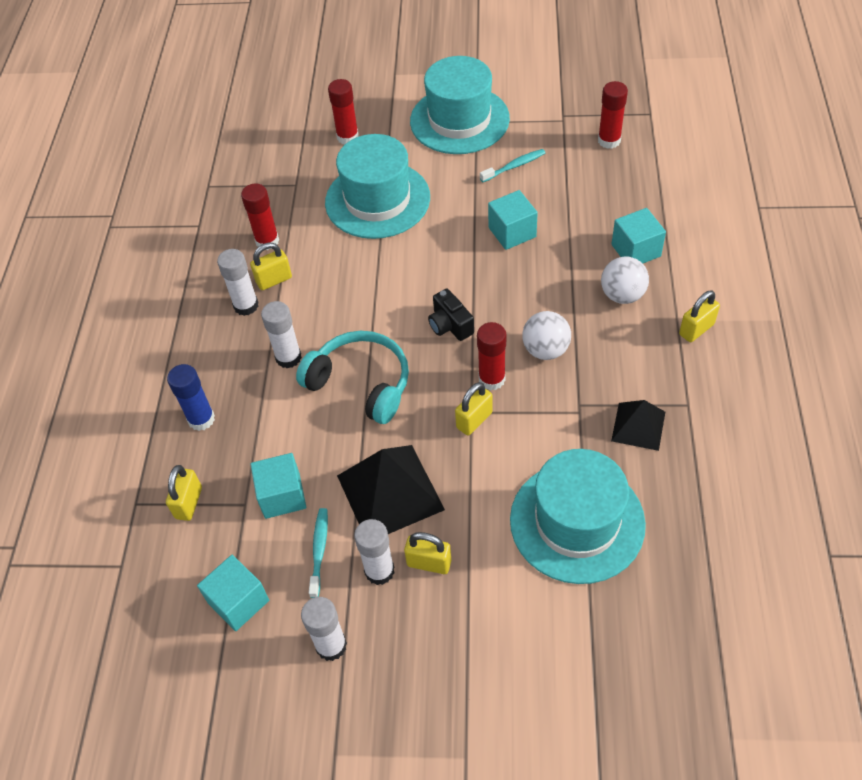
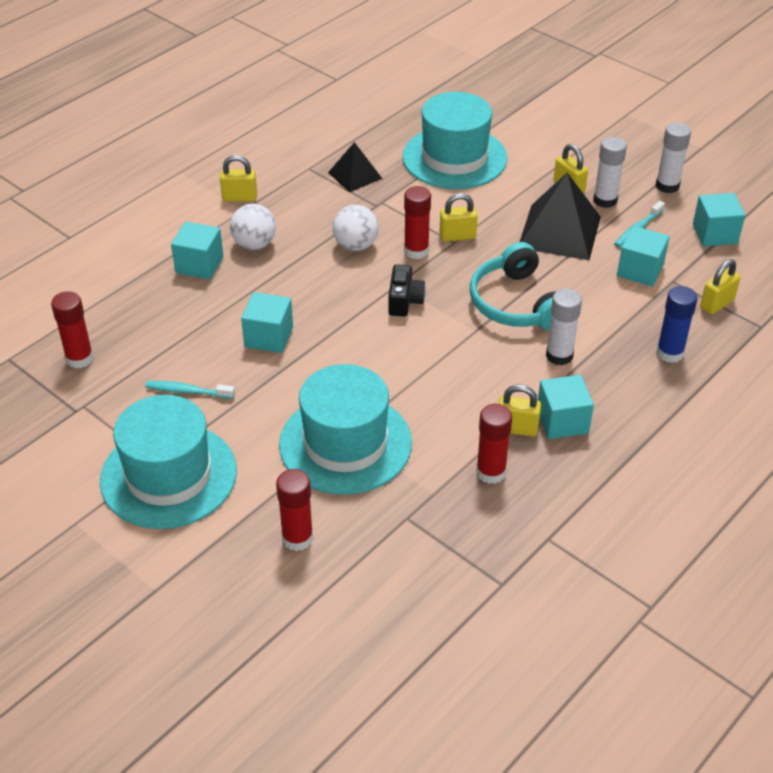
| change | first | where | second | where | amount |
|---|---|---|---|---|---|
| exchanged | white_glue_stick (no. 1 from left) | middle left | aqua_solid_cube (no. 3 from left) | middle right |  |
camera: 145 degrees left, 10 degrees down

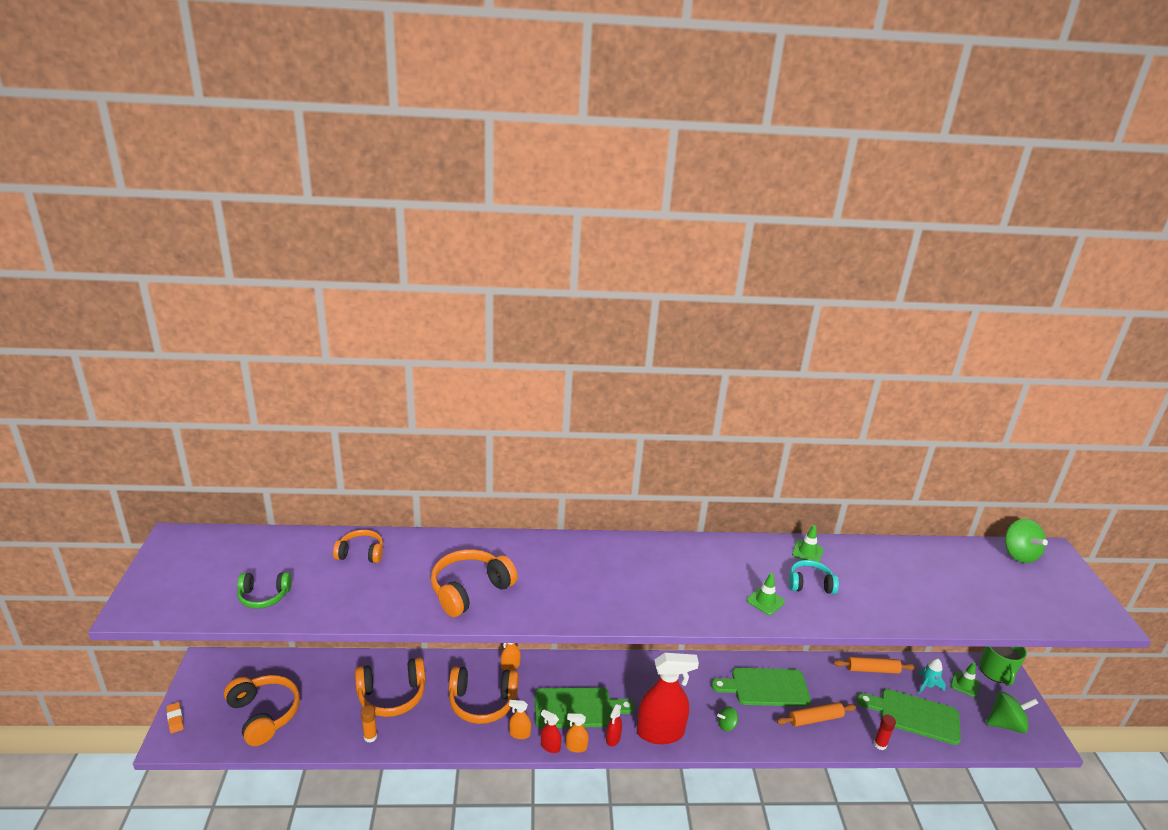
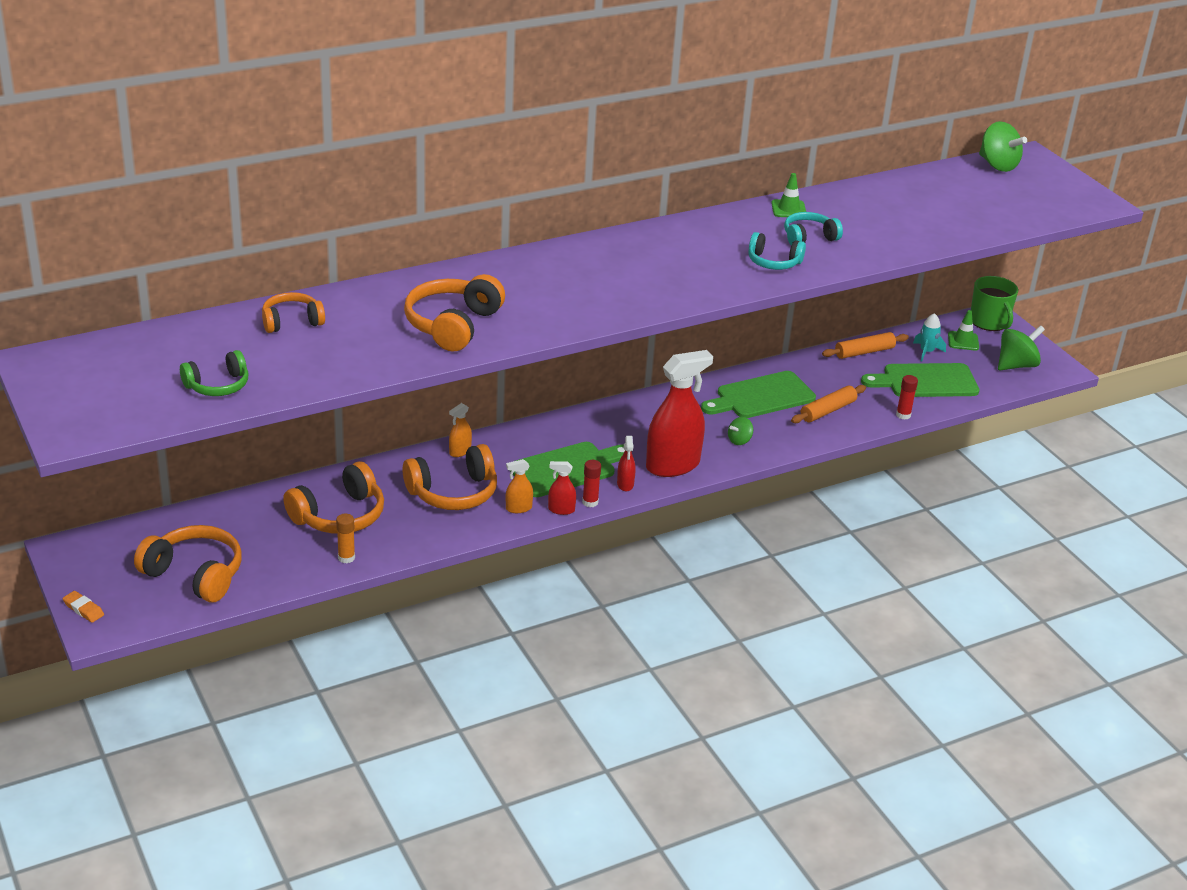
| change | first | where | second | where | amount |
|---|---|---|---|---|---|
| exchanged | orange_sprayer (no. 3 from left) | bottom centre | red_glue_stick (no. 1 from left) | centre |  |
| exchanged | emerald_traffic_cone (no. 1 from left) | bottom centre | aqua_headset (no. 1 from left) | top centre |  |
camera: 25 degrees left, 5 degrees up

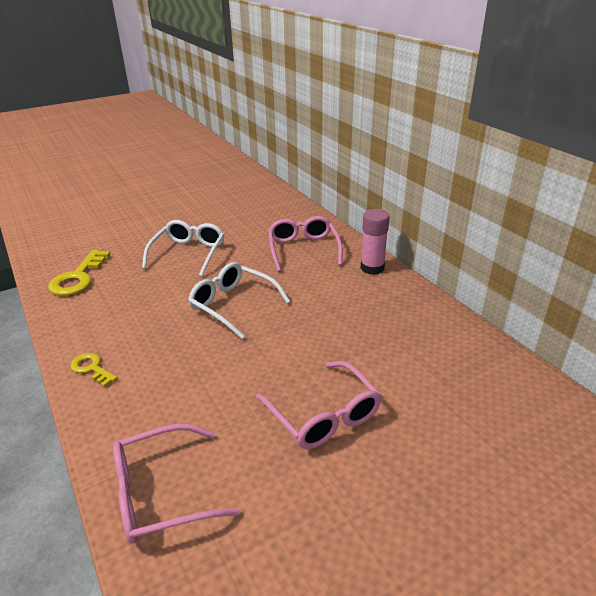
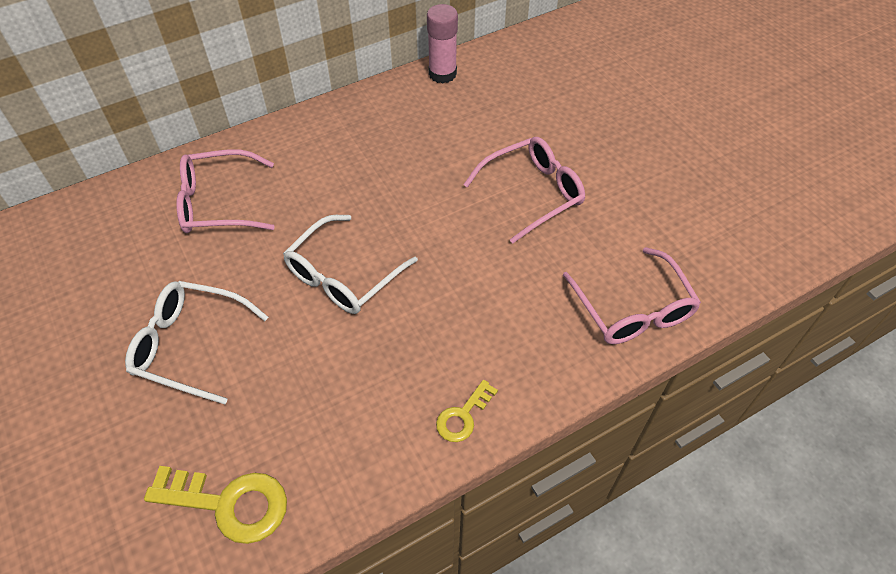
| change | first | where | second | where | amount |
|---|---|---|---|---|---|
| relocated | rose-pink_glue_stick | centre |  | top centre |  |
camera: 90 degrees left, 20 degrees up

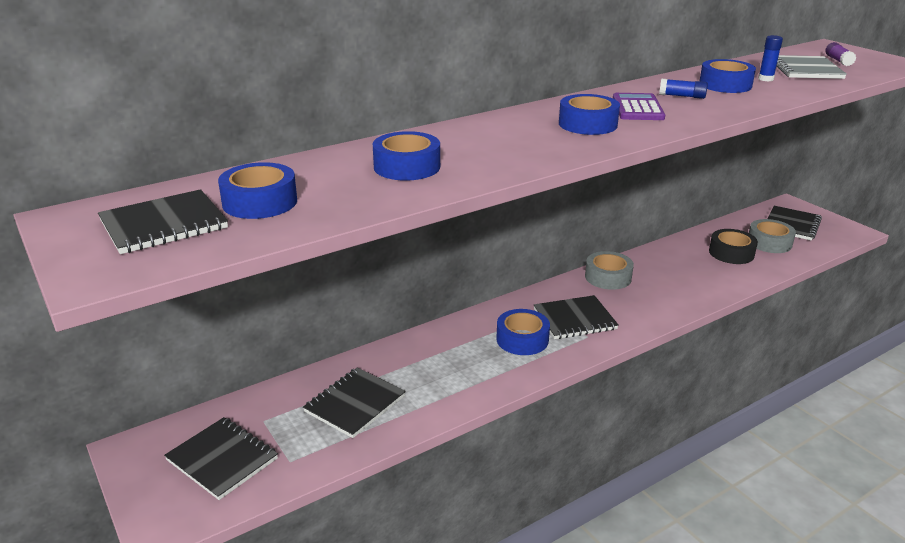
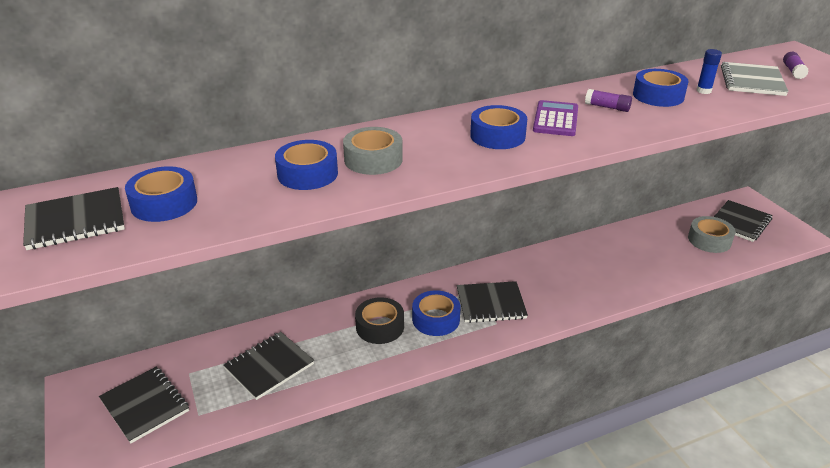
| change | first | where | second | where | amount |
|---|---|---|---|---|---|
| relocated | ash-grey_tape (no. 1 from left) | middle right |  | top centre |  |
| relocated | jet-black_tape | middle right |  | bottom centre |  |
| colour | cobalt_glue_stick (no. 1 from left) | top right | violet_glue_stick (no. 1 from left) | top right |  |
camera: 10 degrees right, 5 degrees up

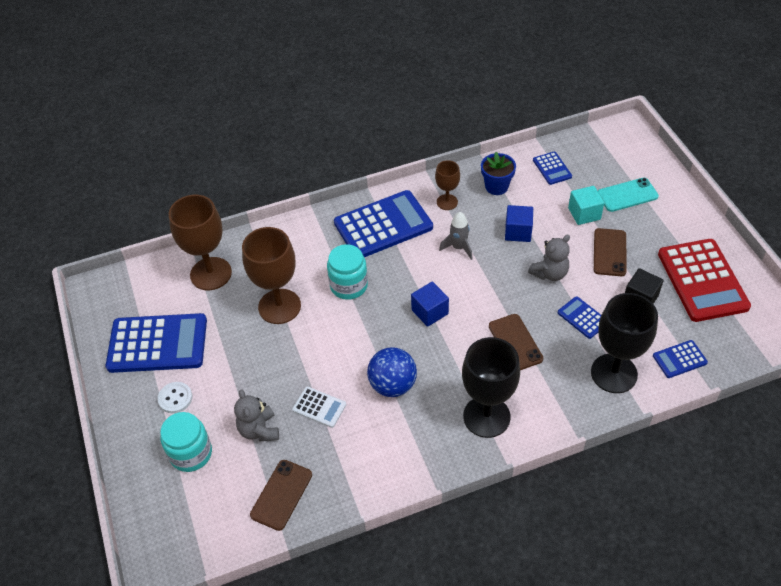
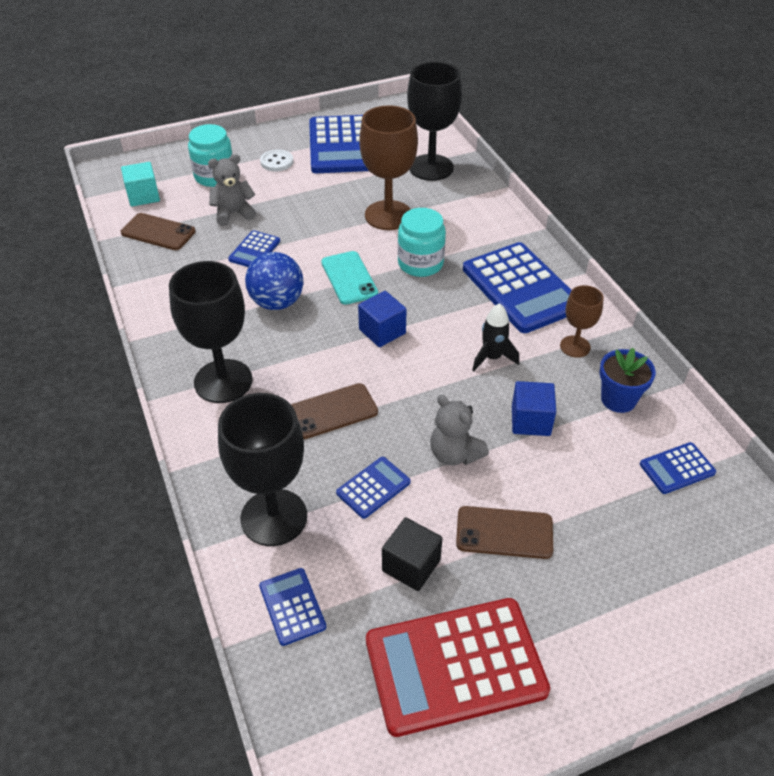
| change | first | where | second | where | amount |
|---|---|---|---|---|---|
| relocated | aqua_solid_cube | middle right |  | top left |  |
| colour | white_adding_machine | bottom centre | cobalt_adding_machine (no. 1 from left) | top left |  |
| relocated | aqua_phone | top right |  | centre |  |
| colour | brown_chalice (no. 1 from left) | middle left | jet-black_chalice (no. 3 from left) | top centre |  |
| colour | ash-grey_toy_rocket | centre | jet-black_toy_rocket | centre |  |
camera: 85 degrees right, 5 degrees down

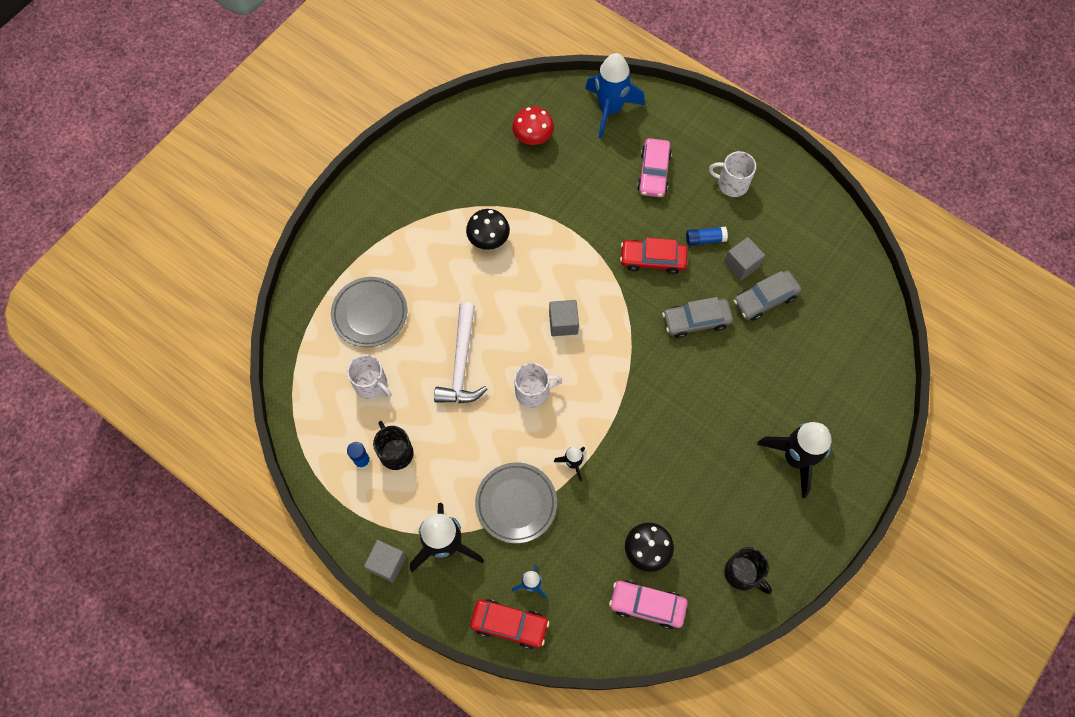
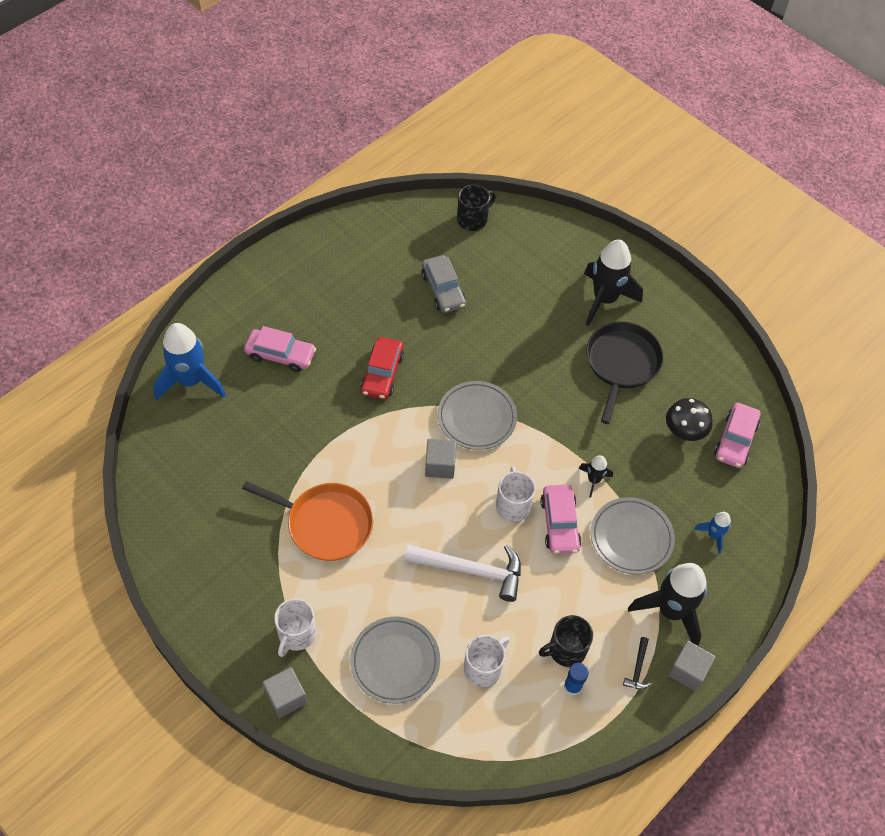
| change | first | where | second | where | amount |
|---|---|---|---|---|---|
| exchanged | jet-black_fungus (no. 1 from left) | top centre | orange_pan | centre |  |
| relocated | ash-grey_solid_cube (no. 3 from left in the first image) | middle right | ash-grey_solid_cube (no. 1 from left) | bottom left |  |
| relocated | white_mug (no. 3 from left in the first image) | top right | white_mug (no. 1 from left) | bottom centre |  |
| appeared |  |  | ash-grey_dinner_plate (no. 2 from left) | centre |  |
| relocated | jet-black_mug (no. 2 from left in the first image) | bottom right | jet-black_mug (no. 1 from left) | top centre |  |
| appeared |  |  | rose-pink_car (no. 2 from left) | centre |  |
| appeared |  |  | jet-black_pan | middle right |  |
| appeared |  |  | jet-black_claw_hammer | bottom right |  |
| missing | red_car (no. 1 from left) | bottom centre |  |  |  |
| missing | red_fungus | top centre |  |  |  |
| missing | ash-grey_car (no. 1 from left) | centre |  |  |  |
| missing | cobalt_glue_stick (no. 2 from left) | top centre |  |  |  |
camera: 85 degrees left, 10 degrees down

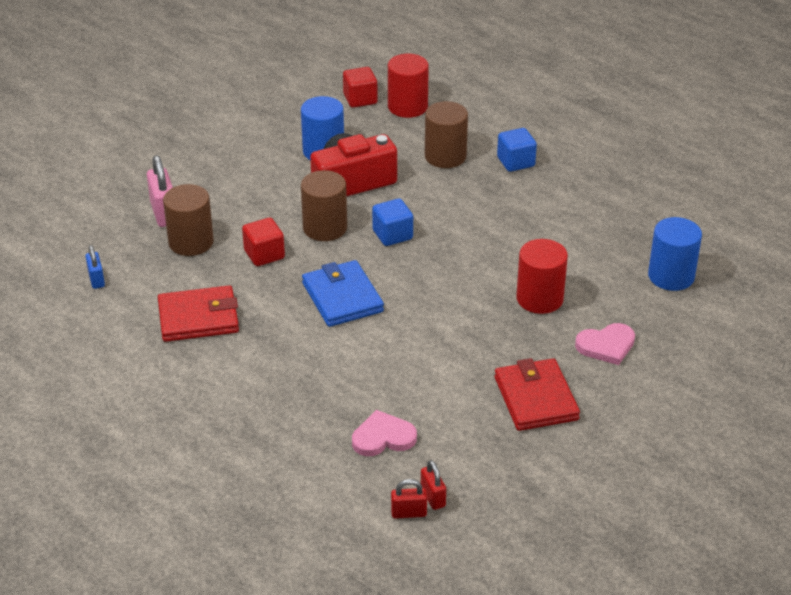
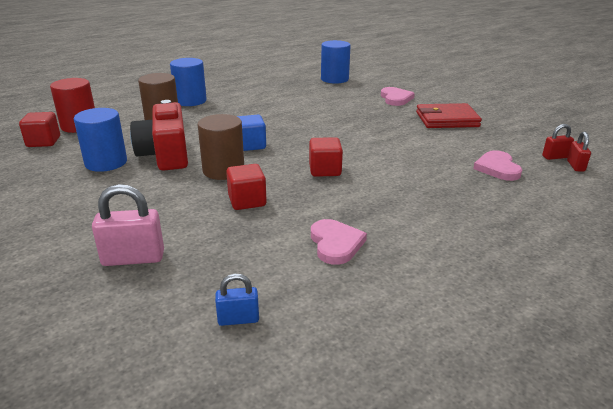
| change | first | where | second | where | amount |
|---|---|---|---|---|---|
| exchanged | cobalt_solid_cube (no. 2 from left) | top centre | cobalt_solid_cylinder (no. 2 from left) | top left |  |
| exchanged | cobalt_card_wallet | centre | red_solid_cube (no. 3 from left) | centre |  |
| exchanged | red_card_wallet (no. 1 from left) | middle left | rose-pink_love_heart (no. 1 from left) | centre |  |
| missing | brown_solid_cylinder (no. 1 from left) | middle left |  |  |  |
| missing | red_solid_cylinder (no. 2 from left) | middle right |  |  |  |
camera: 80 degrees left, 10 degrees down

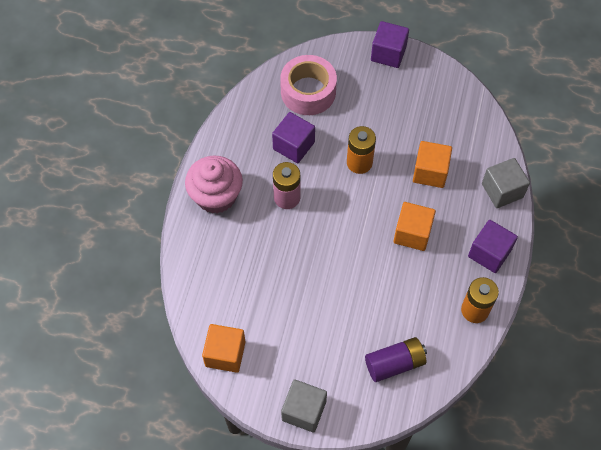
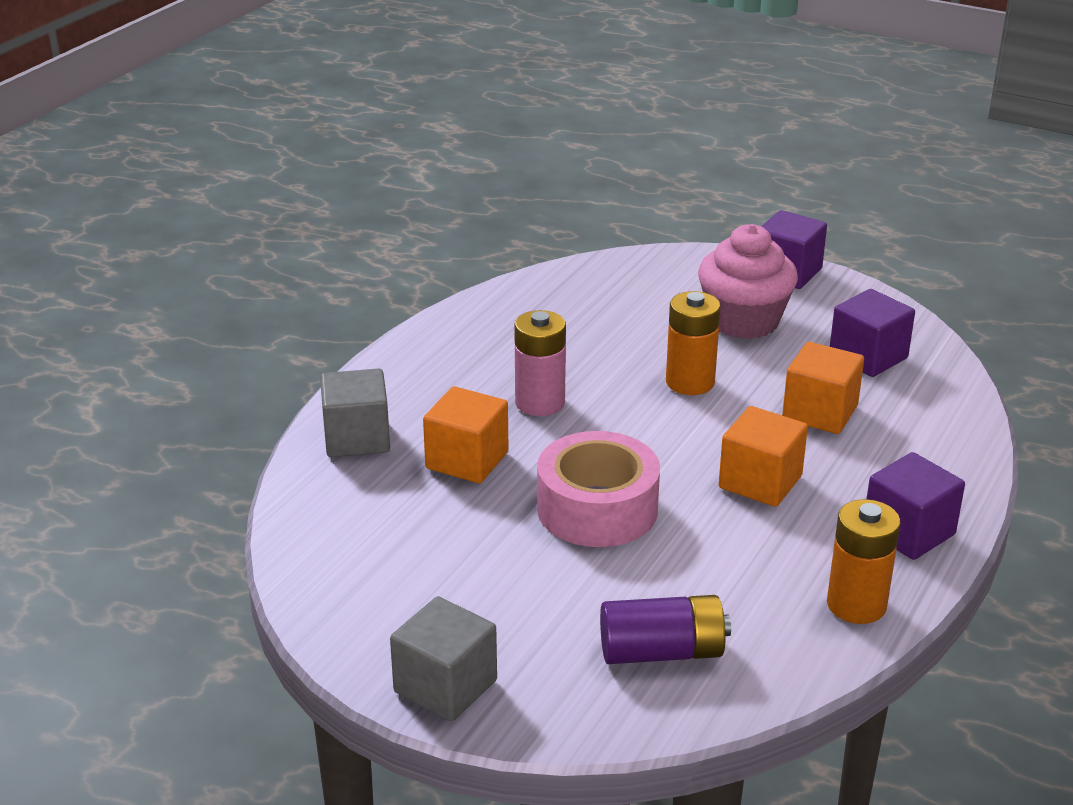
| change | first | where | second | where | amount |
|---|---|---|---|---|---|
| relocated | ash-grey_solid_cube (no. 2 from left in the first image) | middle right | ash-grey_solid_cube (no. 1 from left) | middle left |  |
| relocated | orange_solid_cube (no. 1 from left) | bottom centre |  | centre |  |
| relocated | rose-pink_tape | top centre |  | centre |  |
| relocated | rose-pink_fairy_cake | centre |  | middle right |  |
| relocated | violet_solid_cube (no. 1 from left in the first image) | top centre | violet_solid_cube (no. 2 from left) | middle right |  |
camera: 15 degrees right, 30 degrees down

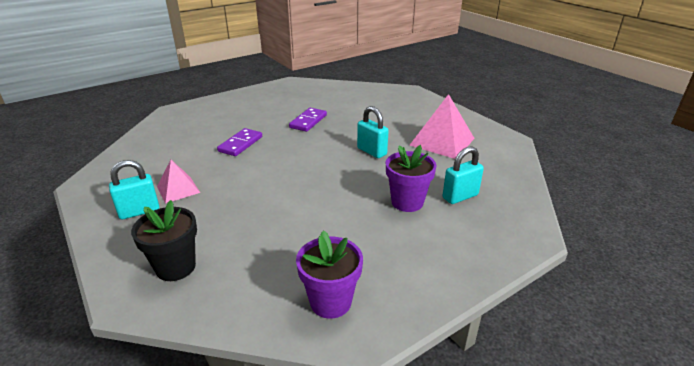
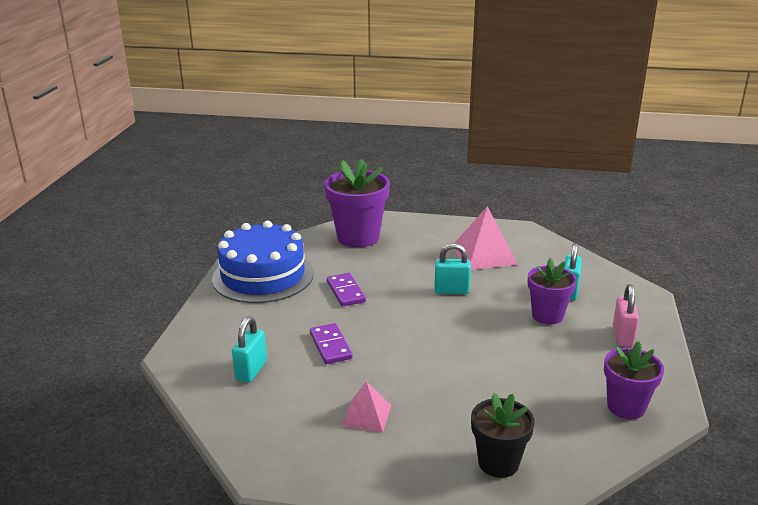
| change | first | where | second | where | amount |
|---|---|---|---|---|---|
| appeared |  |  | cobalt_layer_cake | centre |  |
| relocated | aqua_padlock (no. 1 from left) | middle left |  | bottom left |  |
| appeared |  |  | violet_potted_plant (no. 1 from left) | centre |  |
| appeared |  |  | rose-pink_padlock | middle right |  |
camera: 45 degrees left, 5 degrees down

